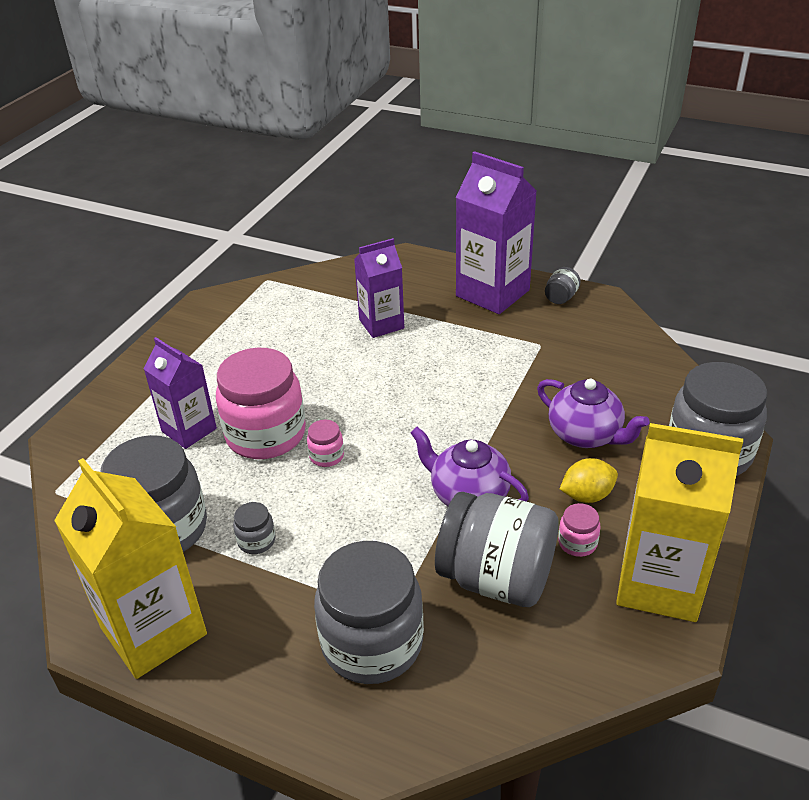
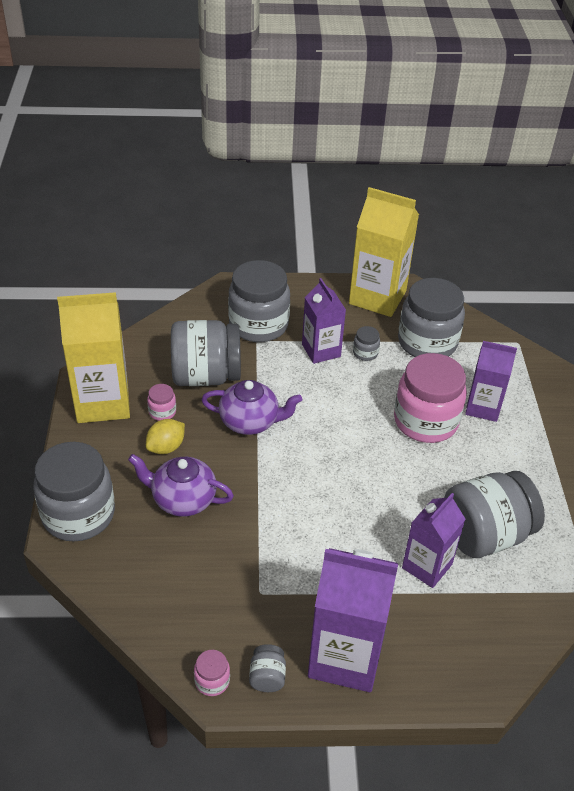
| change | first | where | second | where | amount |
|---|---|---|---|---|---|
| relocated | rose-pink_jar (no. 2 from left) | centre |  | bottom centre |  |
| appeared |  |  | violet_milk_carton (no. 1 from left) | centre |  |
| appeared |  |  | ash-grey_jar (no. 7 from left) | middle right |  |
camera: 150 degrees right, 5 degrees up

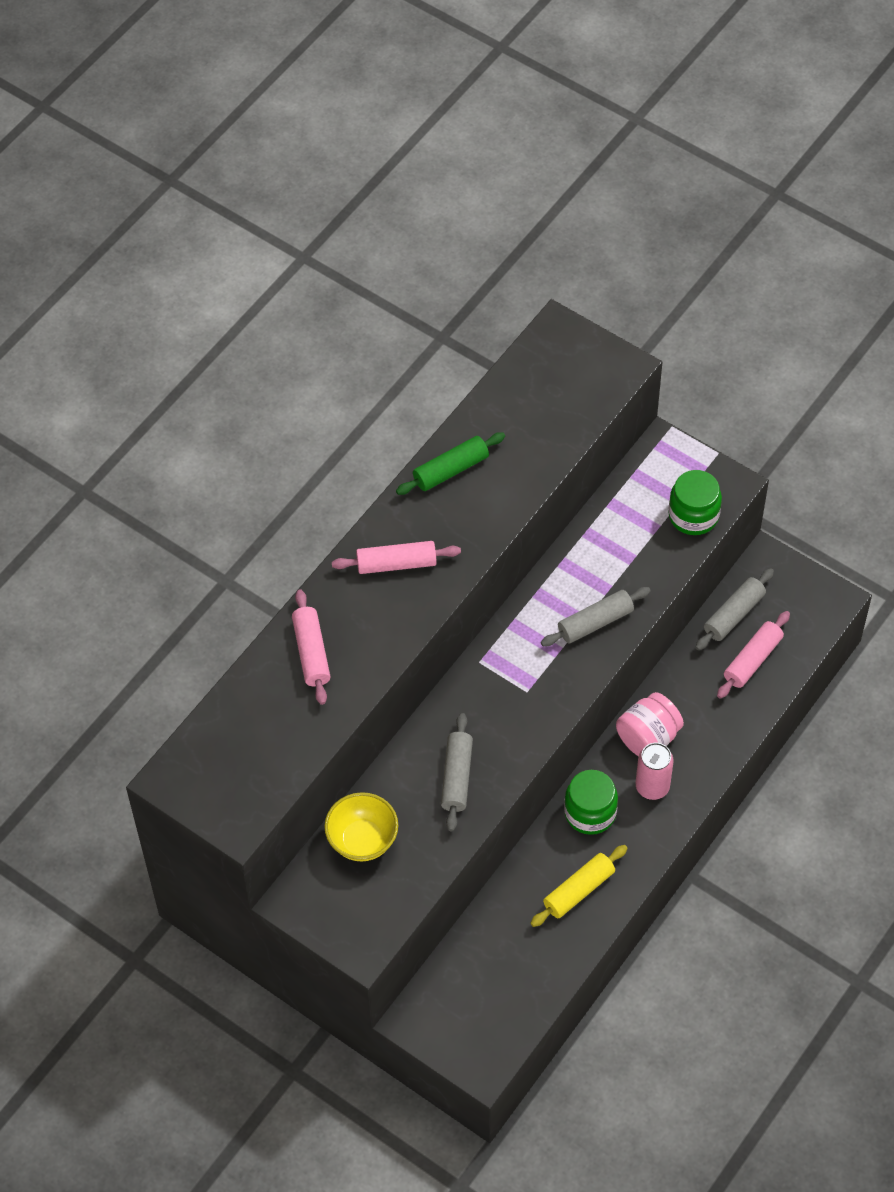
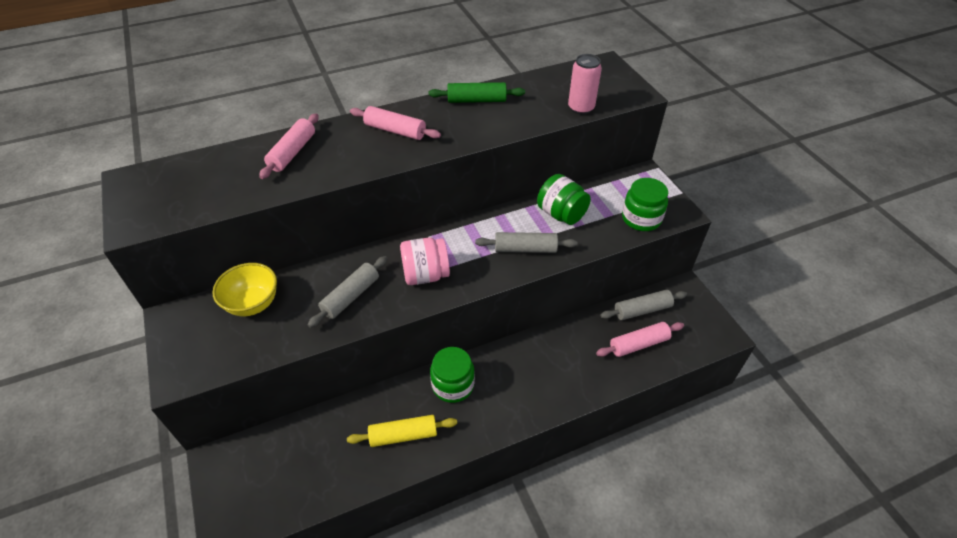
| change | first | where | second | where | amount |
|---|---|---|---|---|---|
| relocated | rose-pink_jar | middle right |  | centre |  |
| appeared |  |  | emerald_jar (no. 2 from left) | centre |  |
| relocated | rose-pink_soda_can | middle right |  | top centre |  |
camera: 30 degrees right, 10 degrees down

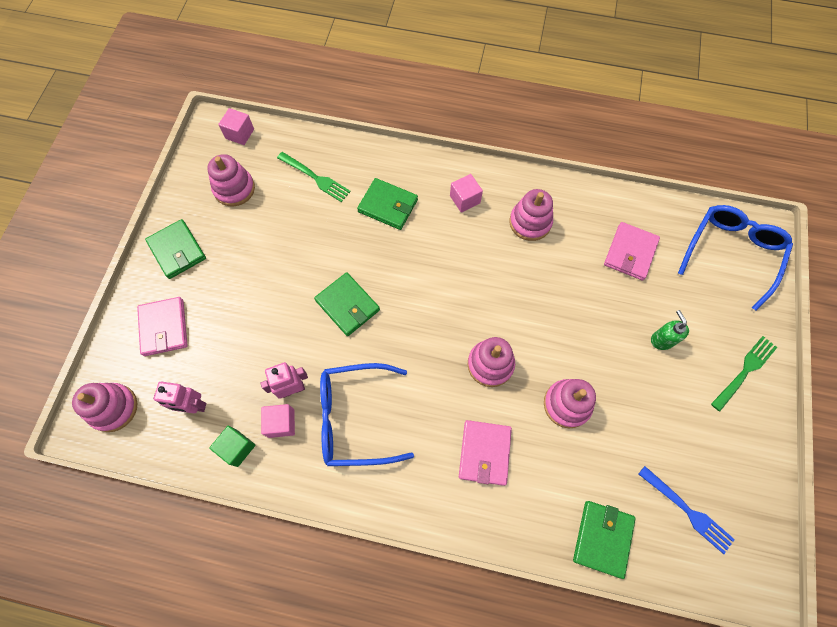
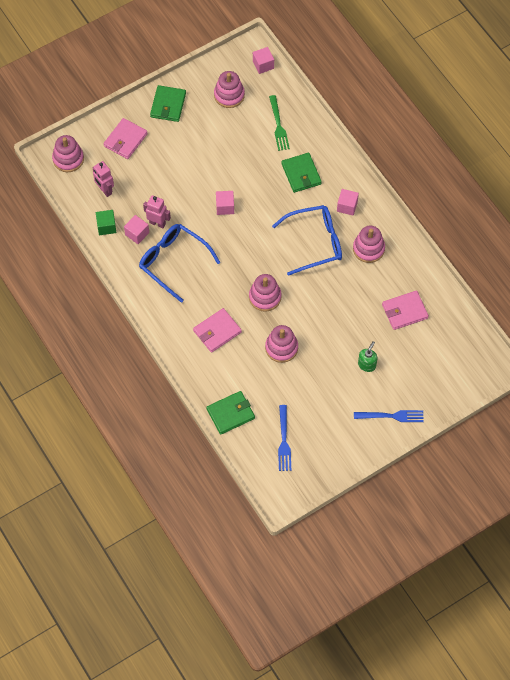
| change | first | where | second | where | amount |
|---|---|---|---|---|---|
| exchanged | emerald_card_wallet (no. 2 from left) | centre | rose-pink_solid_cube (no. 2 from left) | top centre |  |
| relocated | cobalt_glasses (no. 2 from left) | middle right |  | centre |  |
| colour | emerald_table_fork (no. 2 from left) | middle right | cobalt_table_fork (no. 2 from left) | middle right |  |
camera: 45 degrees right, 5 degrees down

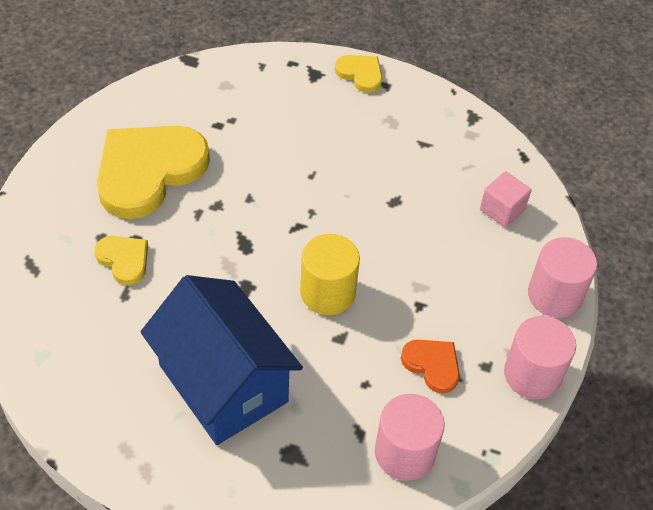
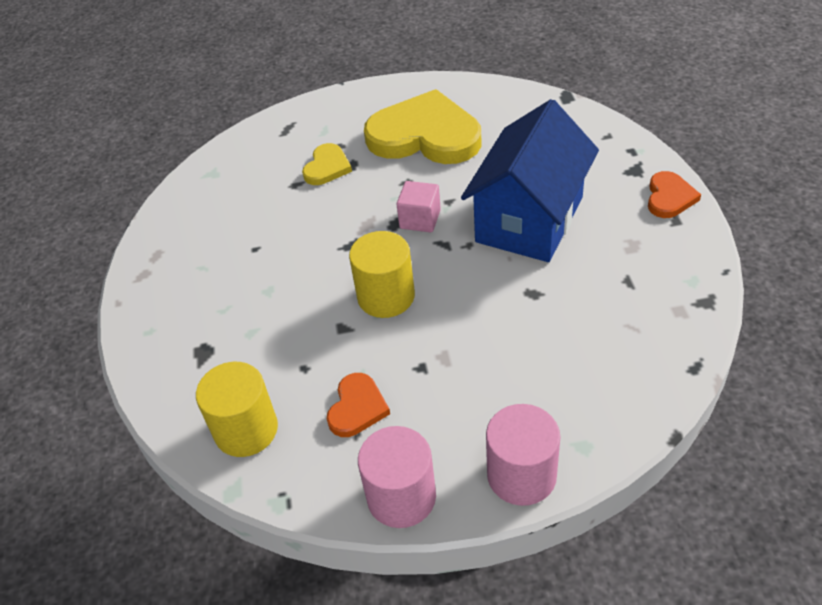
| change | first | where | second | where | amount |
|---|---|---|---|---|---|
| colour | rose-pink_solid_cylinder (no. 1 from left) | bottom centre | golden_solid_cylinder (no. 1 from left) | bottom left |  |
| relocated | rose-pink_solid_cube | middle right |  | centre |  |
| relocated | cobalt_toy_house | bottom centre |  | top centre |  |
| colour | golden_love_heart (no. 3 from left) | top centre | orange_love_heart (no. 2 from left) | top right |  |
camera: 70 degrees right, 5 degrees down

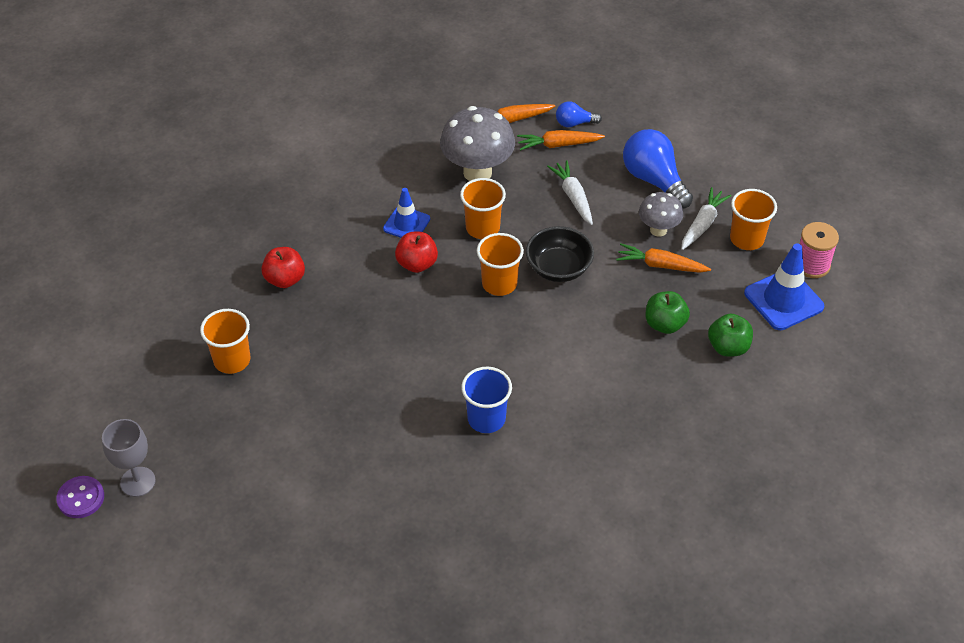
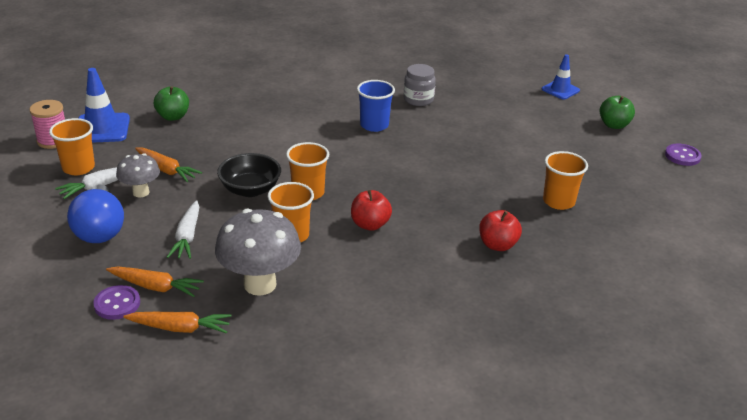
| change | first | where | second | where | amount |
|---|---|---|---|---|---|
| exchanged | cobalt_lightbulb (no. 1 from left) | top centre | violet_shirt_button (no. 1 from left) | bottom left |  |
| appeared |  |  | ash-grey_jar | top centre |  |
| relocated | cobalt_traffic_cone (no. 1 from left in the first image) | top centre | cobalt_traffic_cone (no. 2 from left) | top right |  |
| relocated | emerald_apple (no. 1 from left in the first image) | middle right | emerald_apple (no. 2 from left) | top right |  |
| missing | ash-grey_chalice | bottom left |  |  |  |
camera: 160 degrees left, 15 degrees down

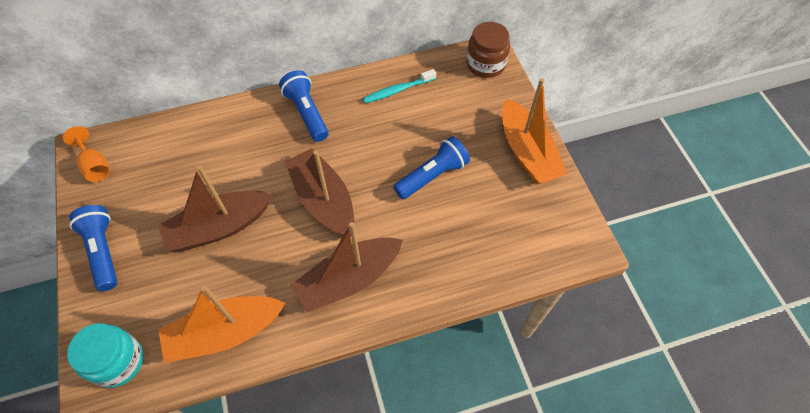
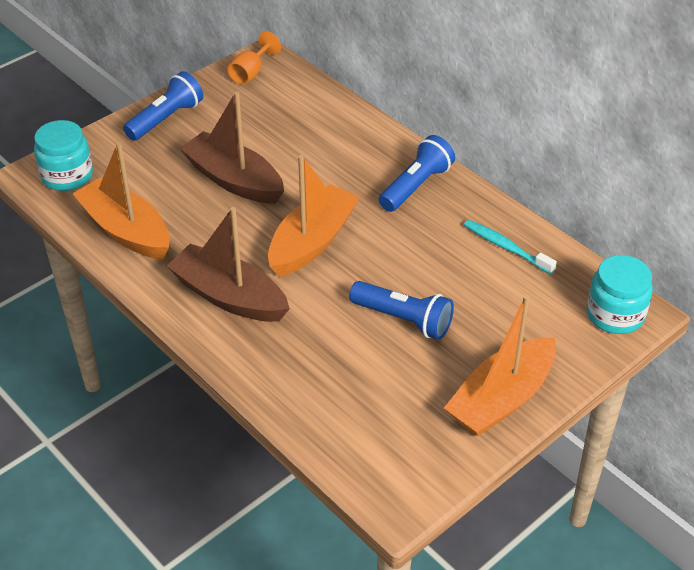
| change | first | where | second | where | amount |
|---|---|---|---|---|---|
| colour | brown_boat (no. 2 from left) | centre | orange_boat (no. 2 from left) | centre |  |
| colour | brown_jar | top centre | aqua_jar (no. 2 from left) | middle right |  |
camera: 65 degrees right, 15 degrees down

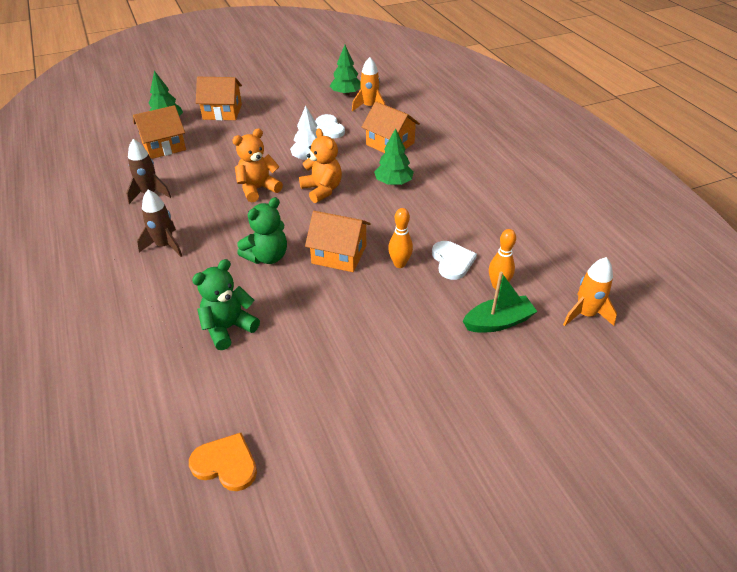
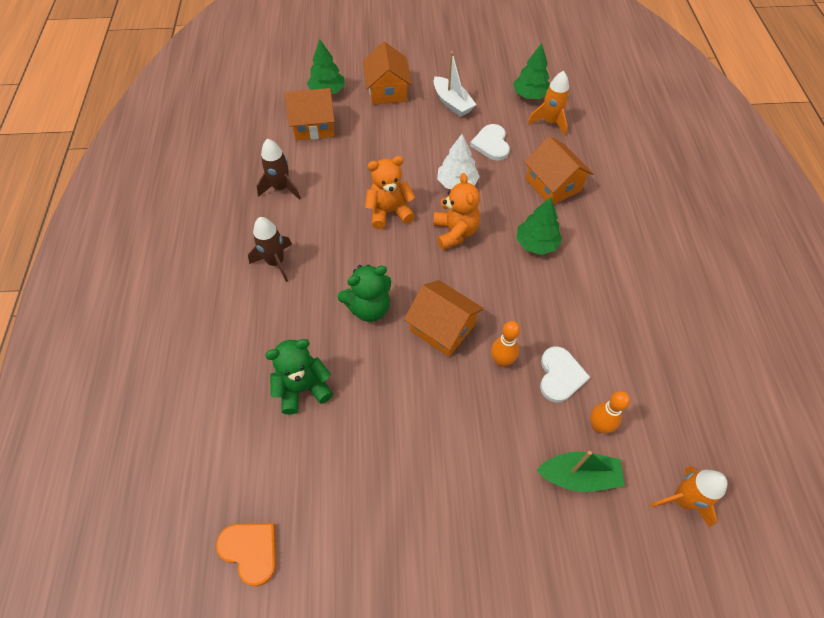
| change | first | where | second | where | amount |
|---|---|---|---|---|---|
| spun | orange_toy_house (no. 2 from left) | top left |  | top centre | 60 degrees clockwise |
| appeared |  |  | white_boat | top centre |  |
camera: 20 degrees right, 15 degrees up

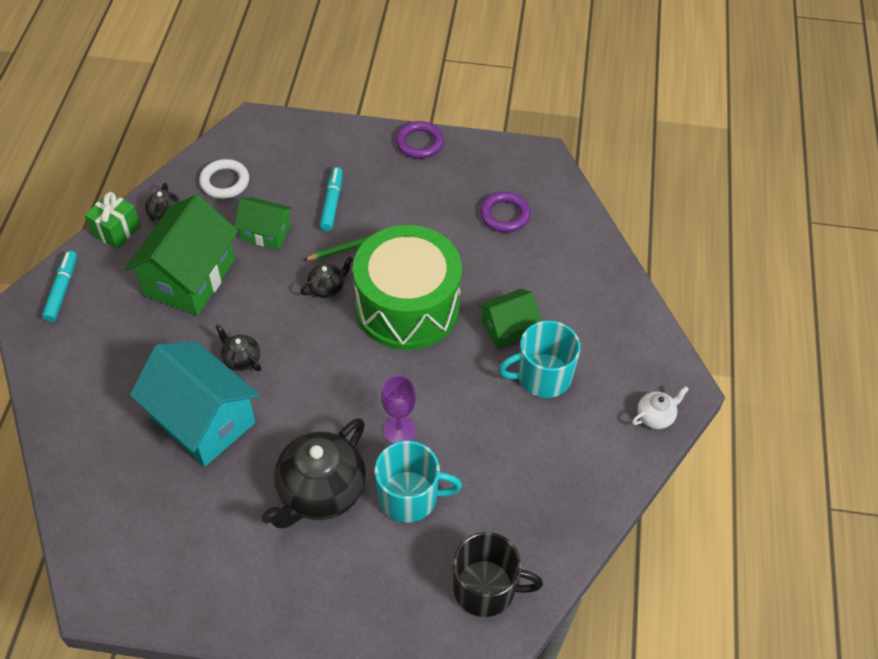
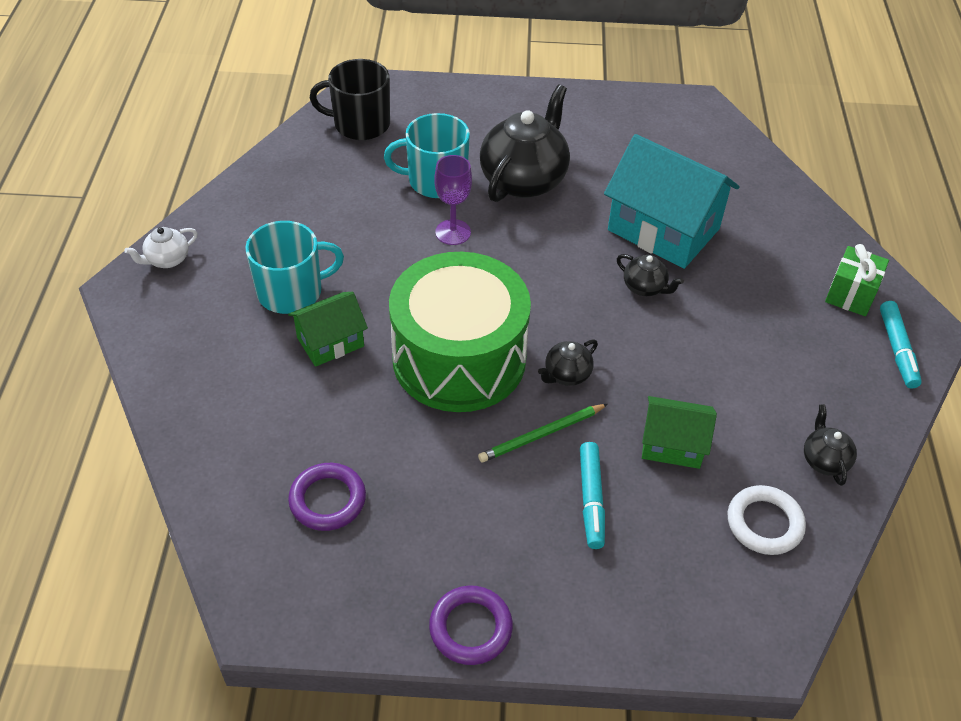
| change | first | where | second | where | amount |
|---|---|---|---|---|---|
| relocated | emerald_present | middle left |  | middle right |  |
| missing | emerald_toy_house (no. 1 from left) | middle left |  |  |  |
camera: 175 degrees right, 5 degrees down

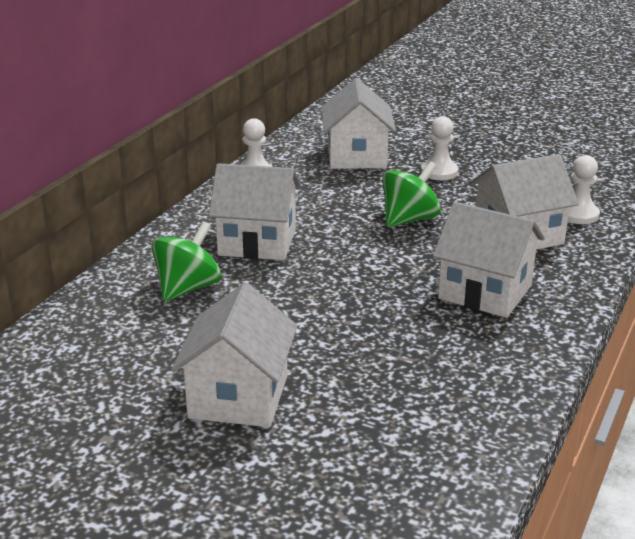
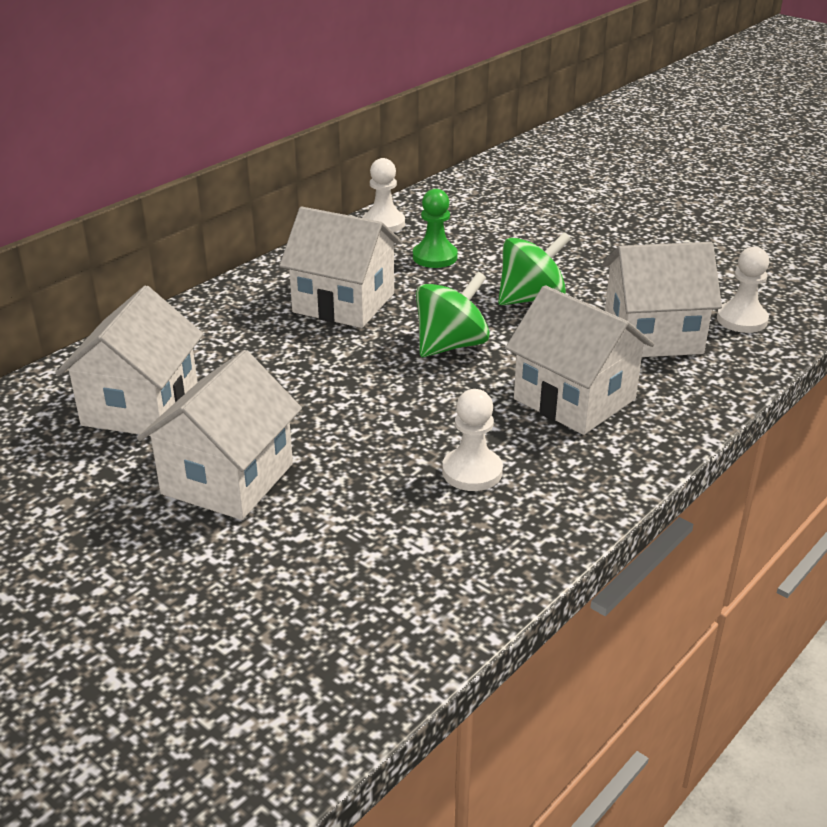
| change | first | where | second | where | amount |
|---|---|---|---|---|---|
| relocated | white_toy_house (no. 3 from left in the first image) | top centre | white_toy_house (no. 1 from left) | middle left |  |
| appeared |  |  | emerald_pawn | top centre |  |
| relocated | emerald_toy_top (no. 1 from left) | middle left |  | centre |  |
| relocated | white_pawn (no. 2 from left) | top right |  | centre |  |
camera: 15 degrees right, 5 degrees up

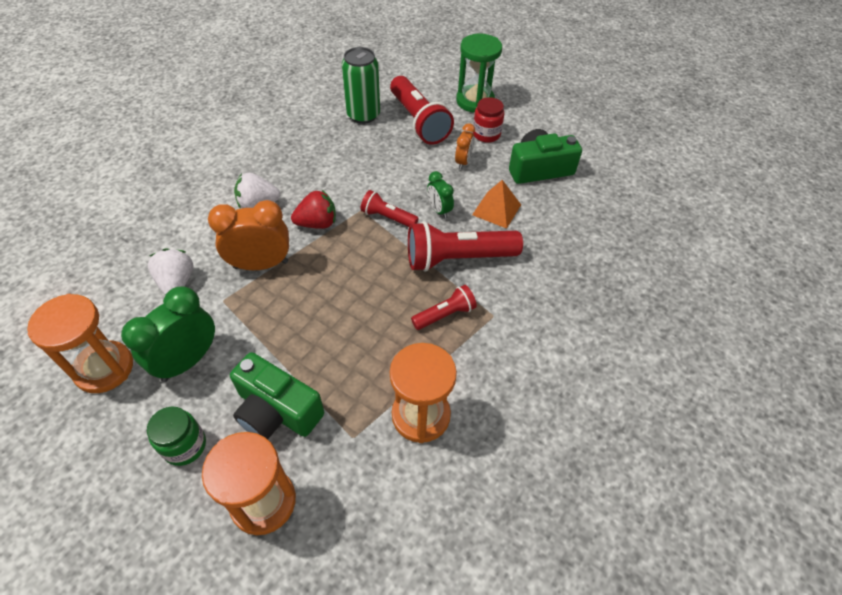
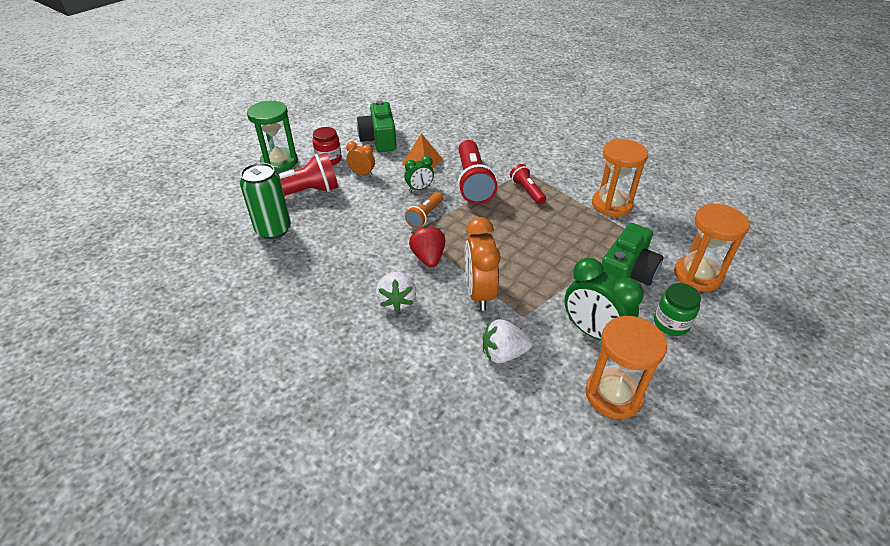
| change | first | where | second | where | amount |
|---|---|---|---|---|---|
| colour | red_torch (no. 1 from left) | centre | orange_torch | centre |  |
camera: 85 degrees left, 10 degrees down

